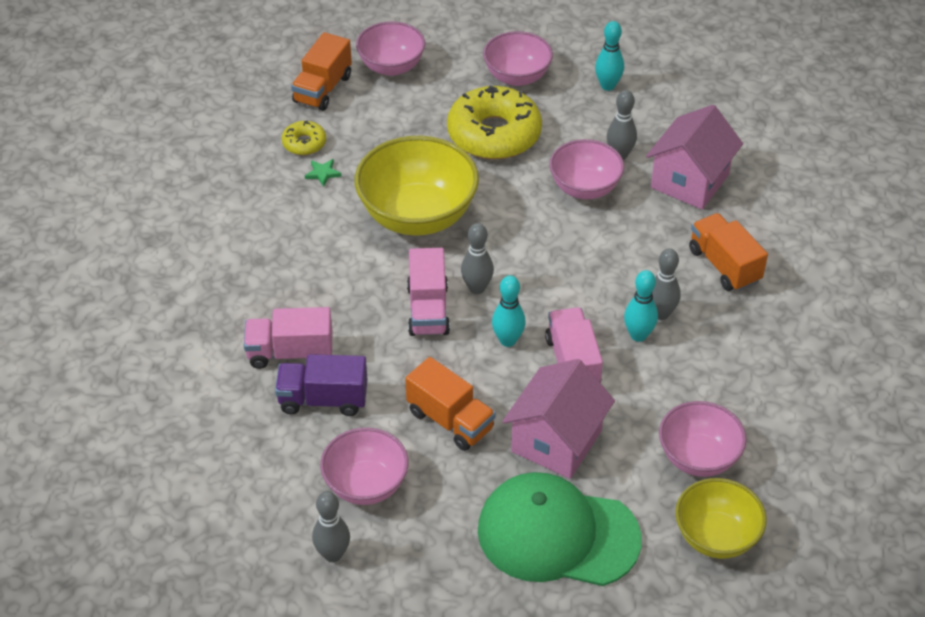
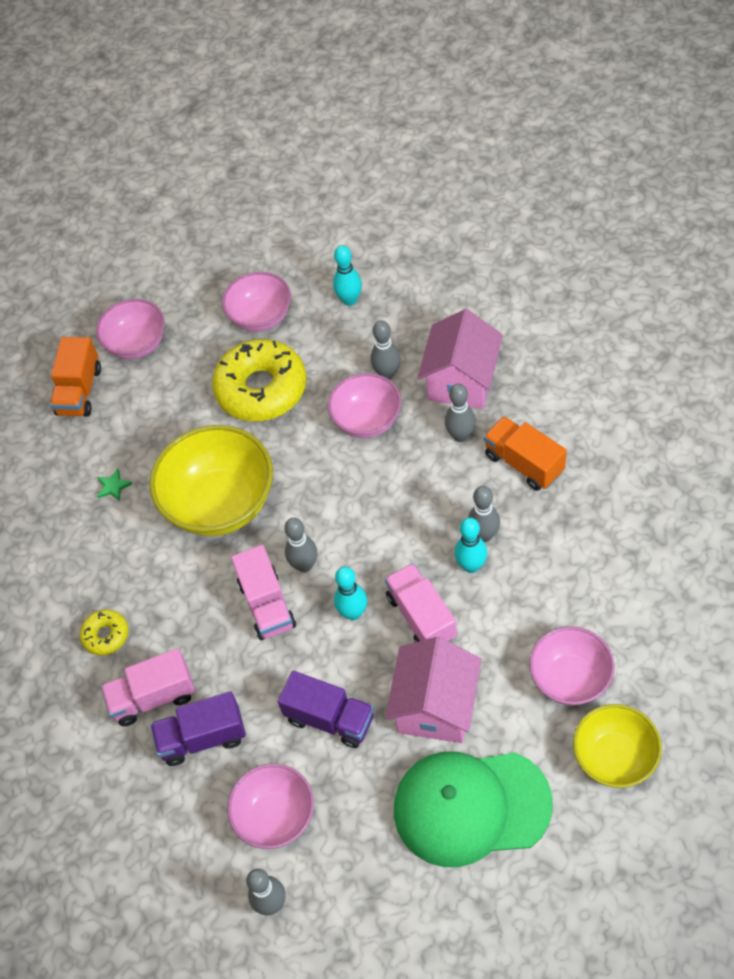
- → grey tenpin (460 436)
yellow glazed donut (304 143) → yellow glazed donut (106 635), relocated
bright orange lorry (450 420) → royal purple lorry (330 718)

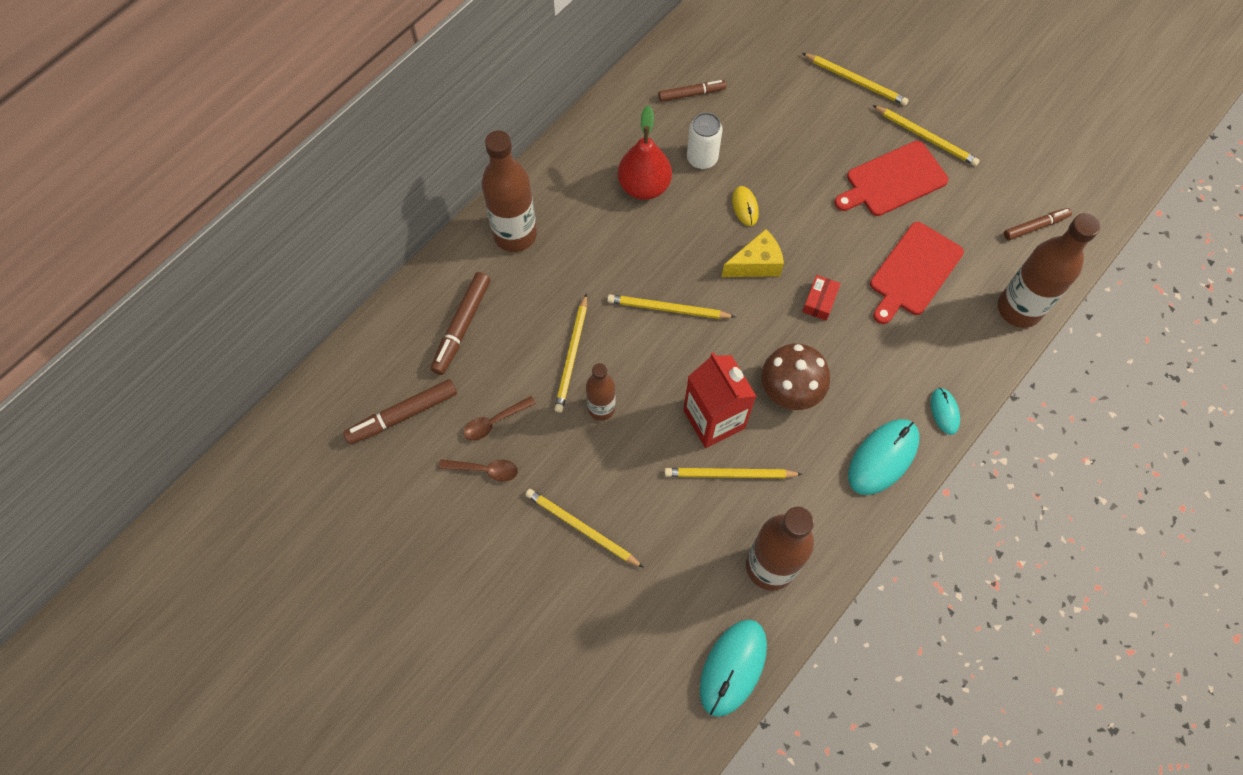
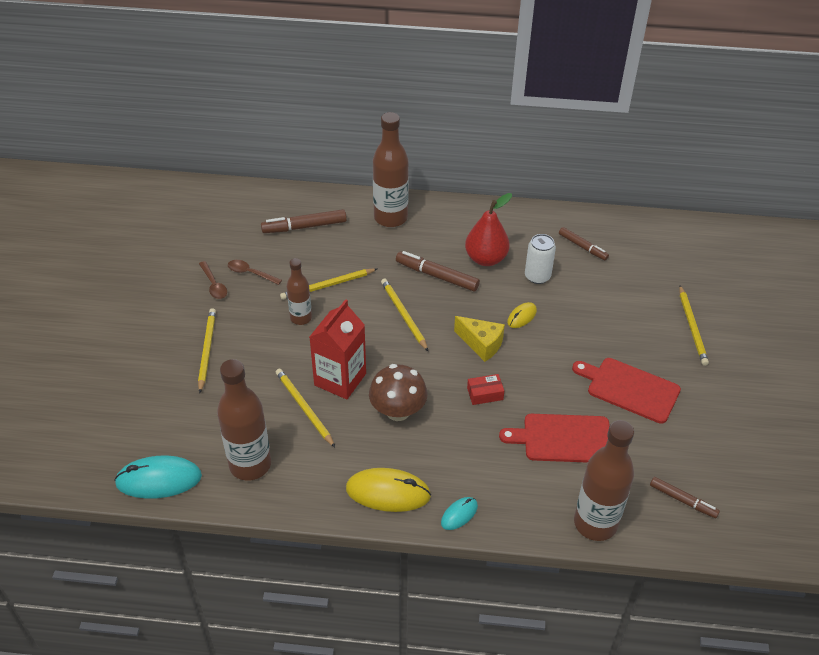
yellow pencil (926 137) → -
dark brown felt pen (402 415) → dark brown felt pen (437 276), relocated
teal computer mouse (883 457) → yellow computer mouse (388 492)

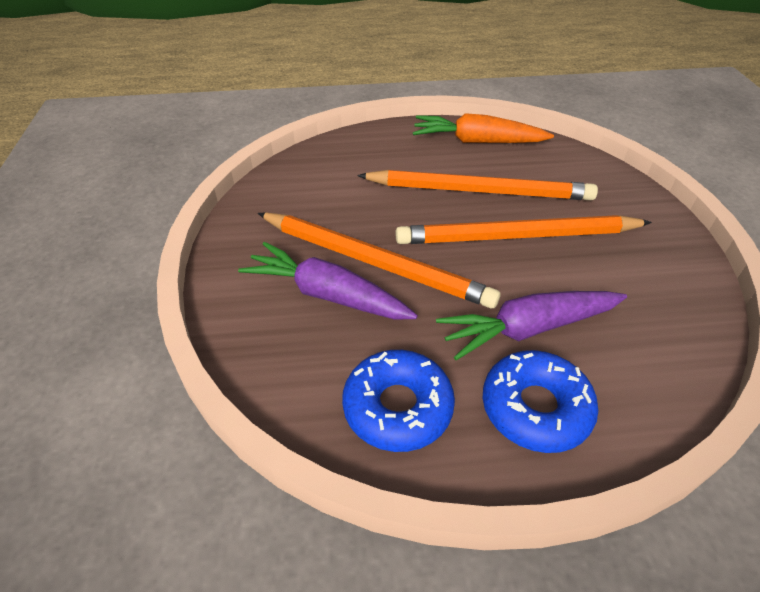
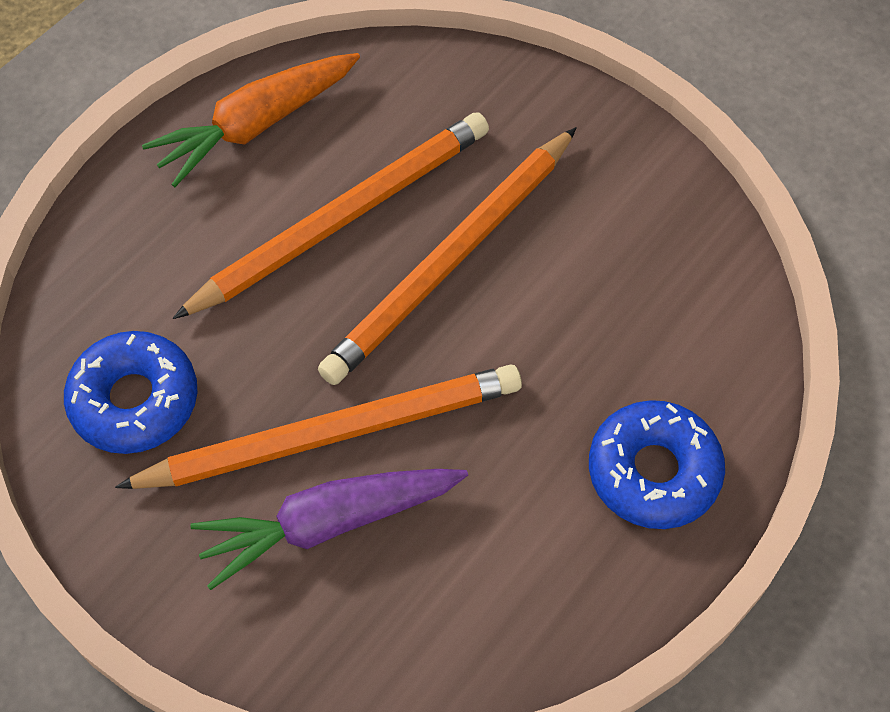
royal purple root vegetable (528 329) → -
blue glazed donut (397 407) → blue glazed donut (135 400), relocated

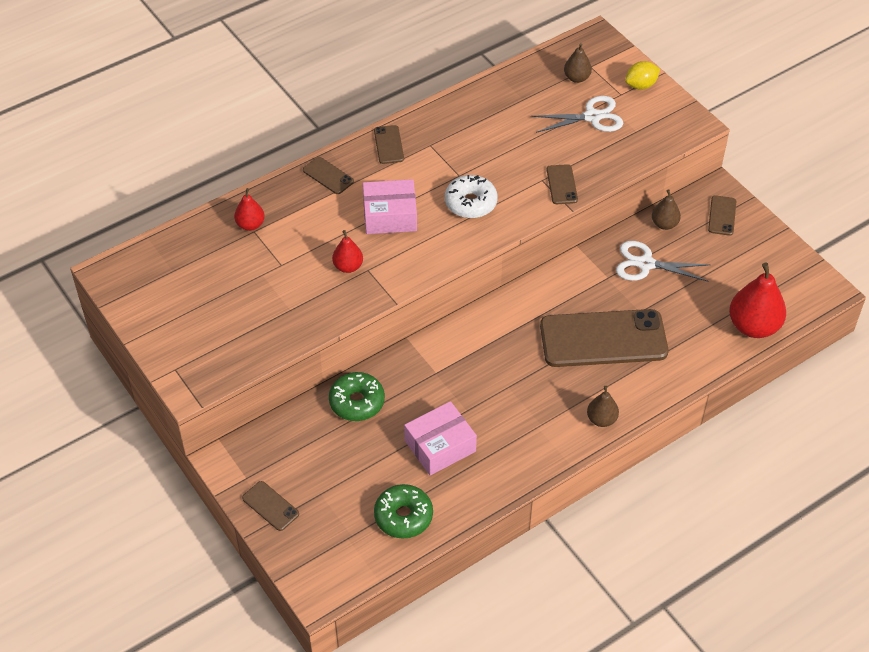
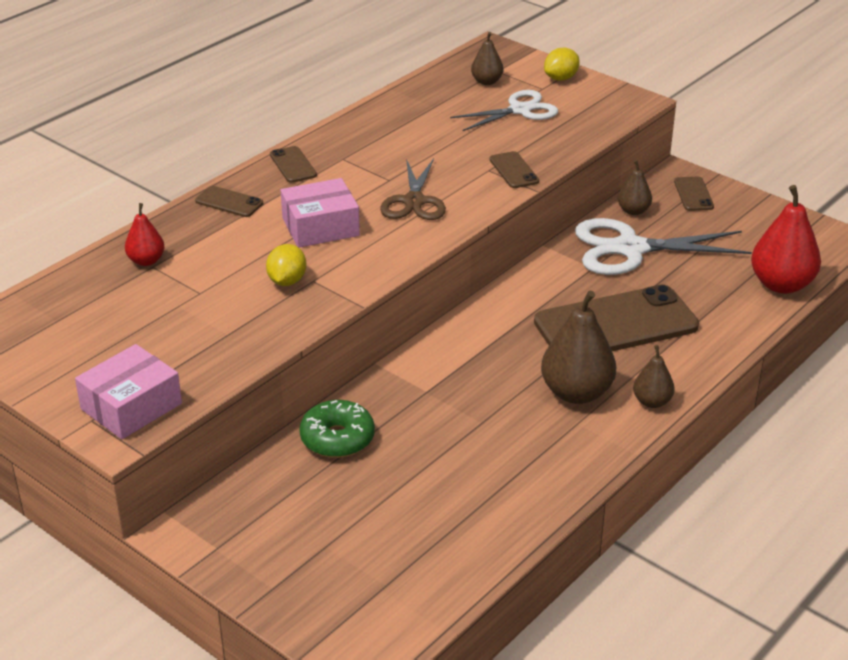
dark brown smartphone (270 506) → -
green glazed donut (403 516) → -
- → dark brown pear (576 393)
rosy box (440 446) → rosy box (131 406), relocated
red pear (348 266) → yellow lemon (287 281)
white glazed donut (470 203) → dark brown pair of scissors (414 201)
white pair of scissors (646 264) → white pair of scissors (630 248), x1.53

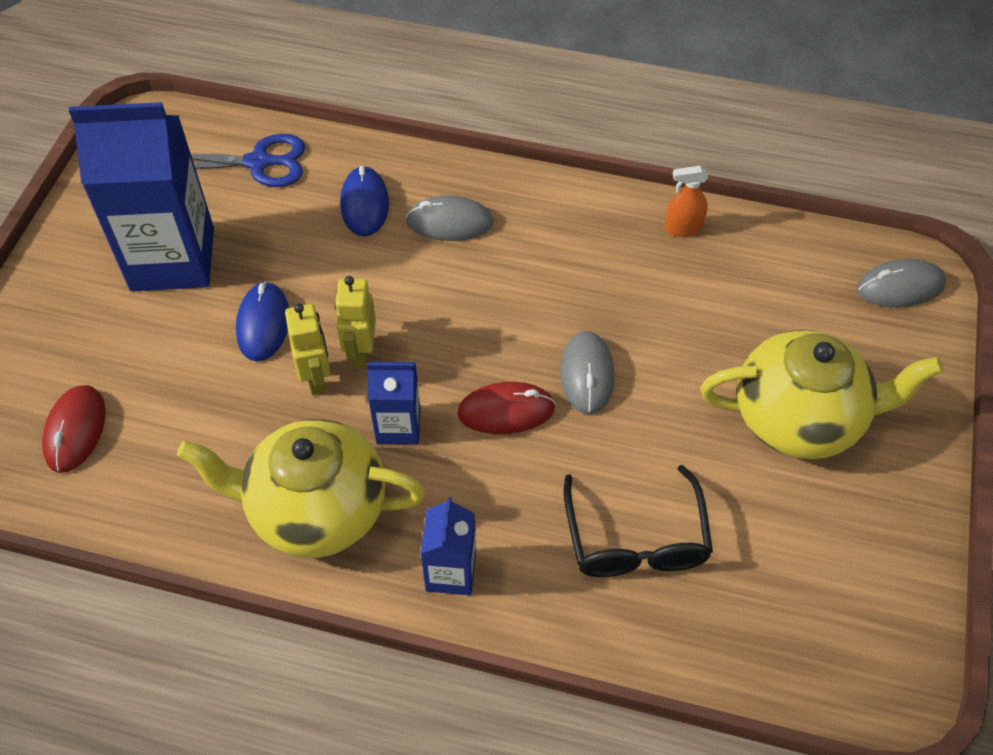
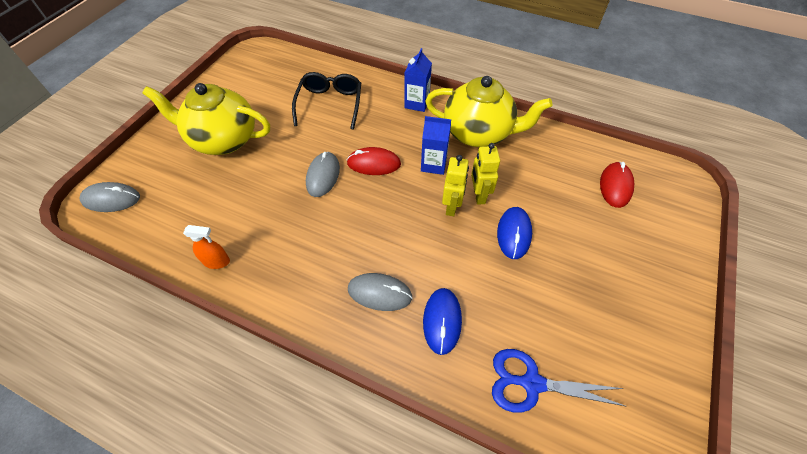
blue carton (173 259) → -

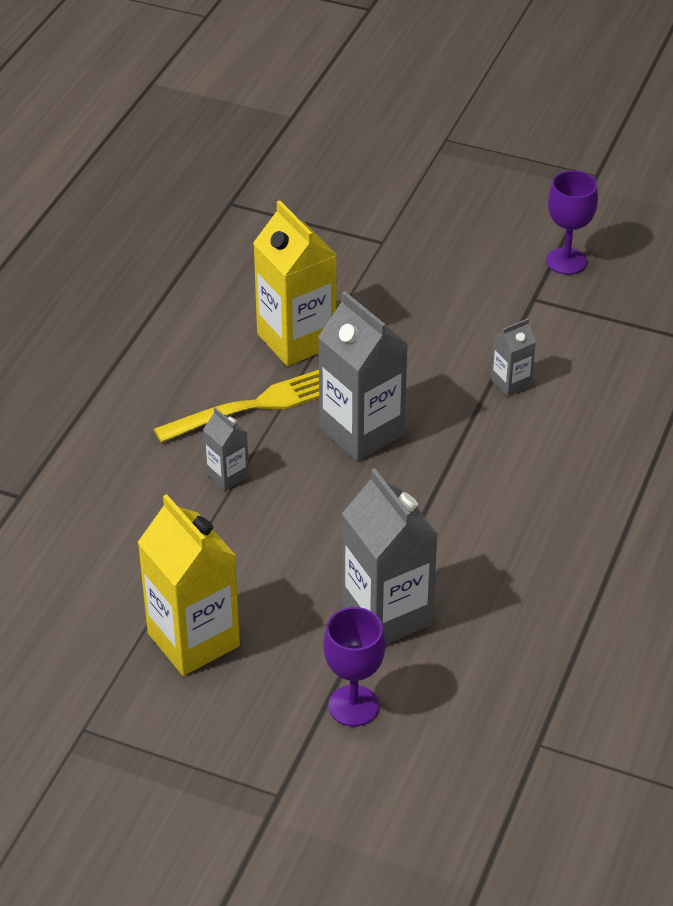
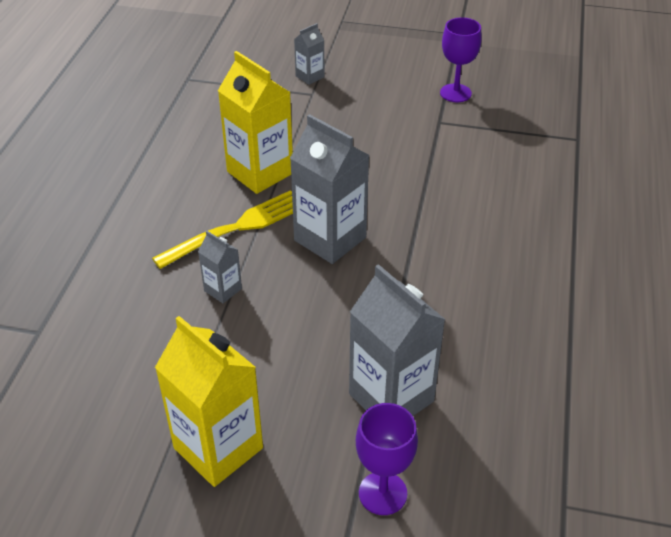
grey carton (511 383) → grey carton (310 76), relocated

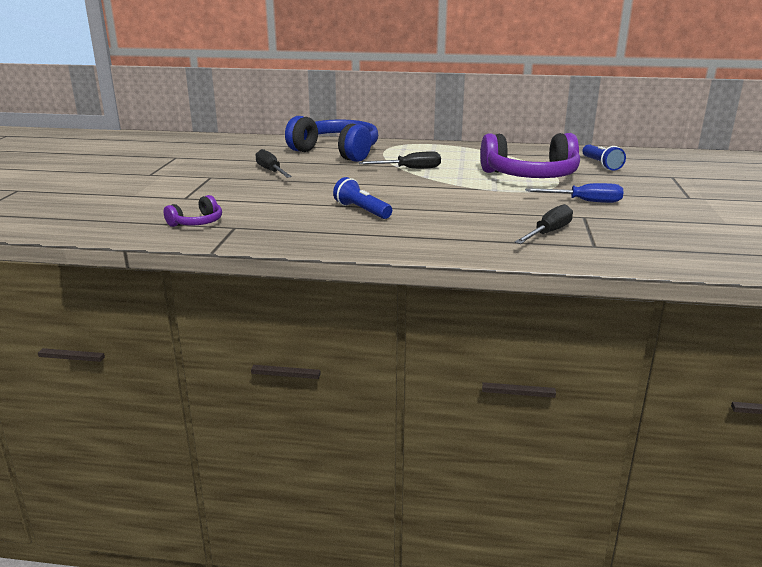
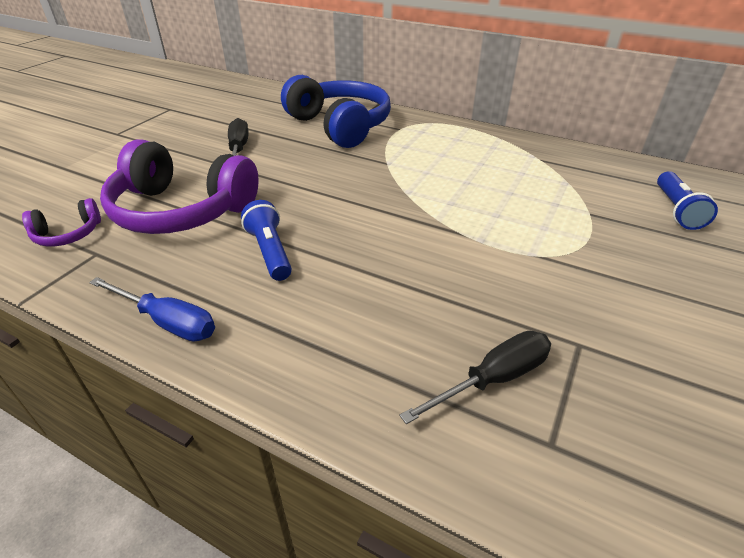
ebony flat screwdriver (410 169) → -
royal purple headset (530 176) → royal purple headset (182 210), relocated
blue flat screwdriver (584 201) → blue flat screwdriver (167 322), relocated

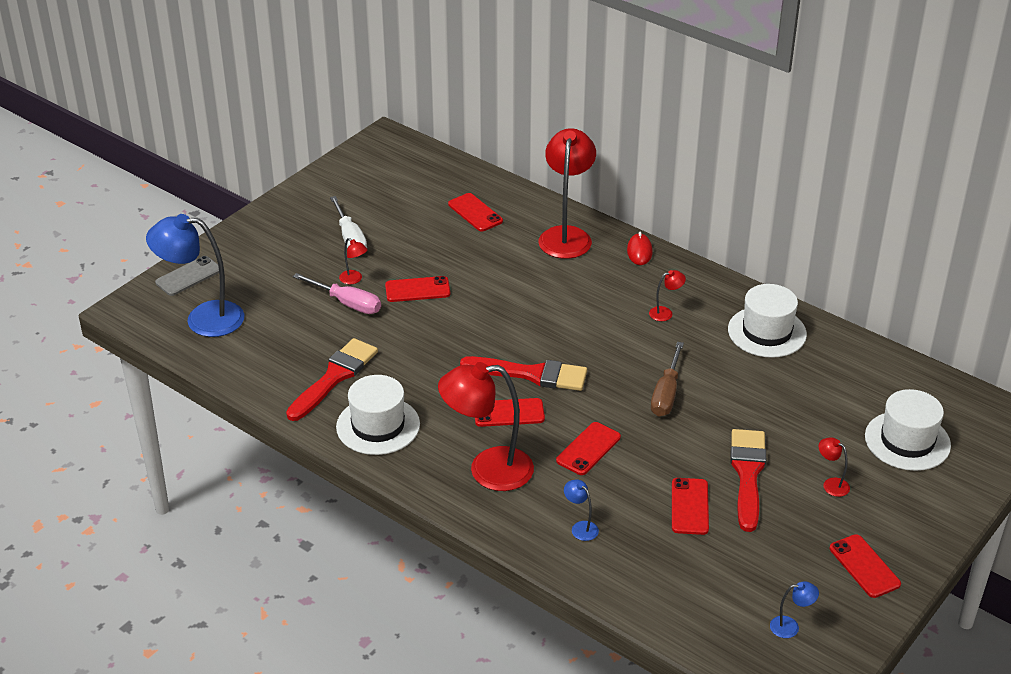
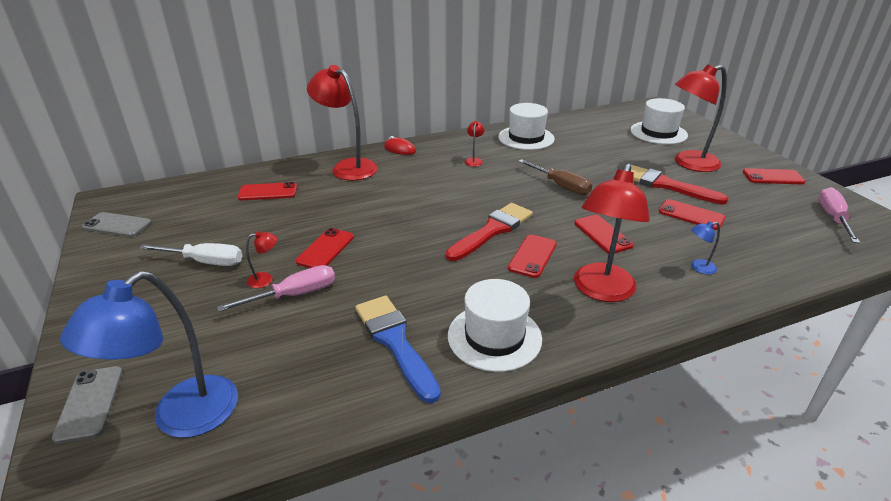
- → grey smartphone (117 225)
blue lamp (790 626) → rosy flat screwdriver (832 218)
red paint brush (334 377) → blue paint brush (395 342)
red lamp (831 484) → red lamp (688 163), x2.41

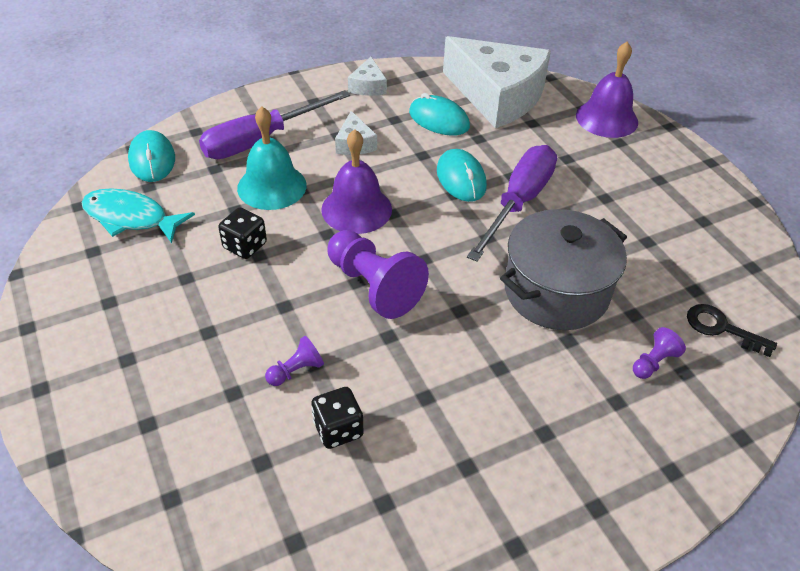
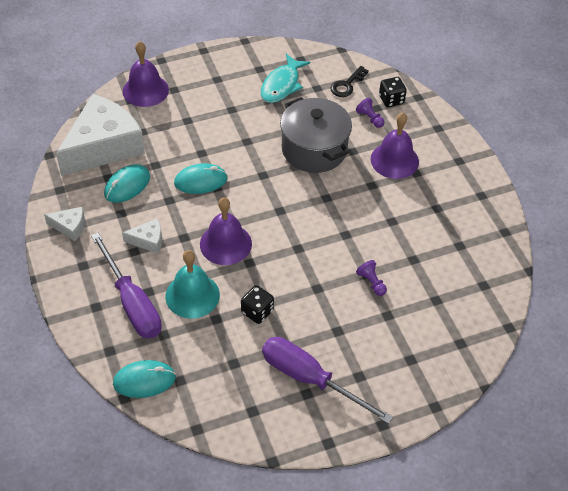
royal purple chess pawn (374 286) → -
- → royal purple bell (394 160)
teal toy fish (130 218) → teal toy fish (282 85), relocated
ebony die (338 429) → ebony die (391 100), relocated
royal purple flat screwdriver (518 202) → royal purple flat screwdriver (310 379), relocated

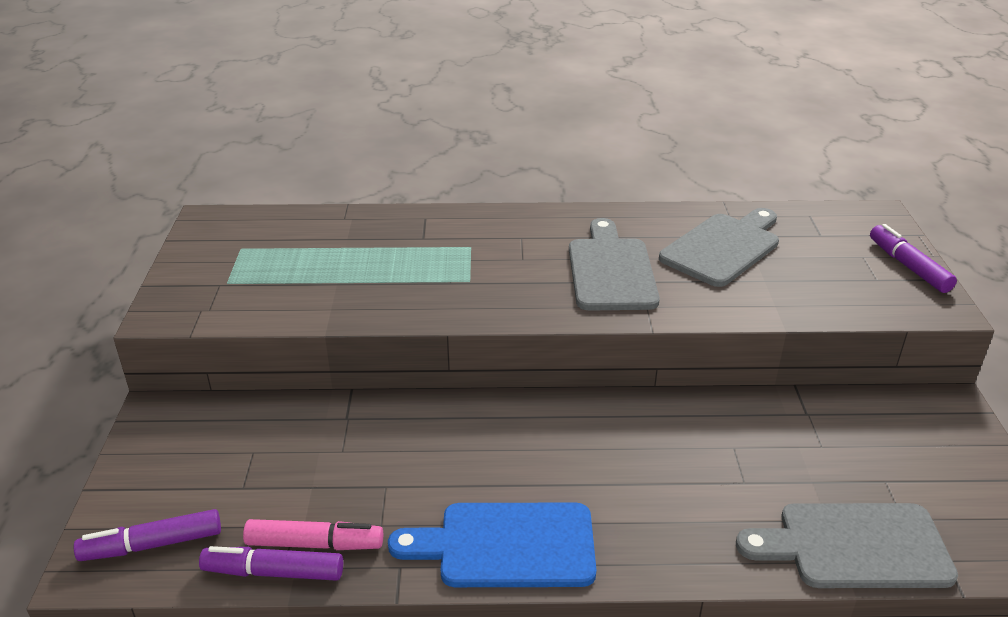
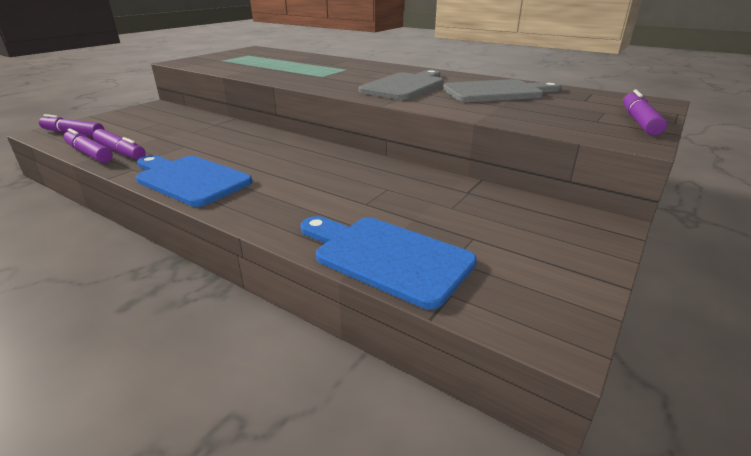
rosy felt pen (314 544) → royal purple felt pen (120 151)
grey bread board (854 546) → blue bread board (386 257)

